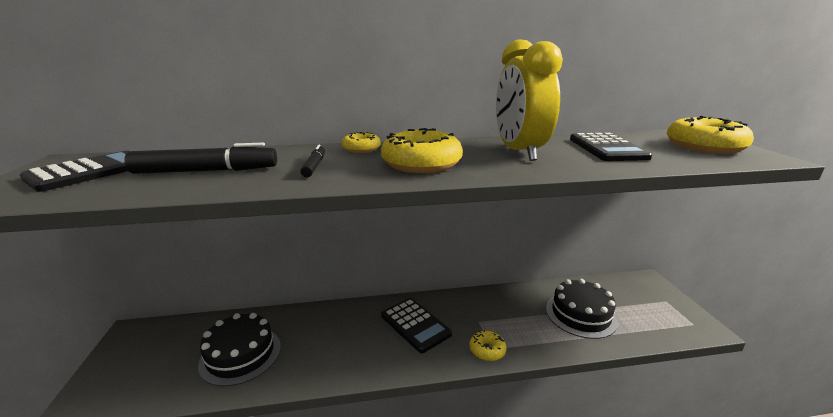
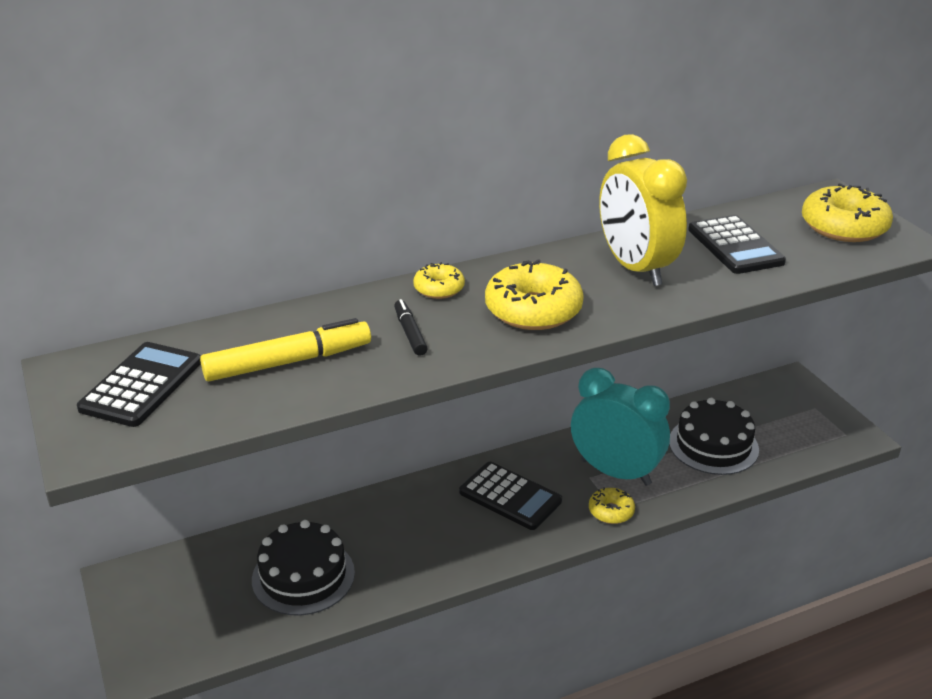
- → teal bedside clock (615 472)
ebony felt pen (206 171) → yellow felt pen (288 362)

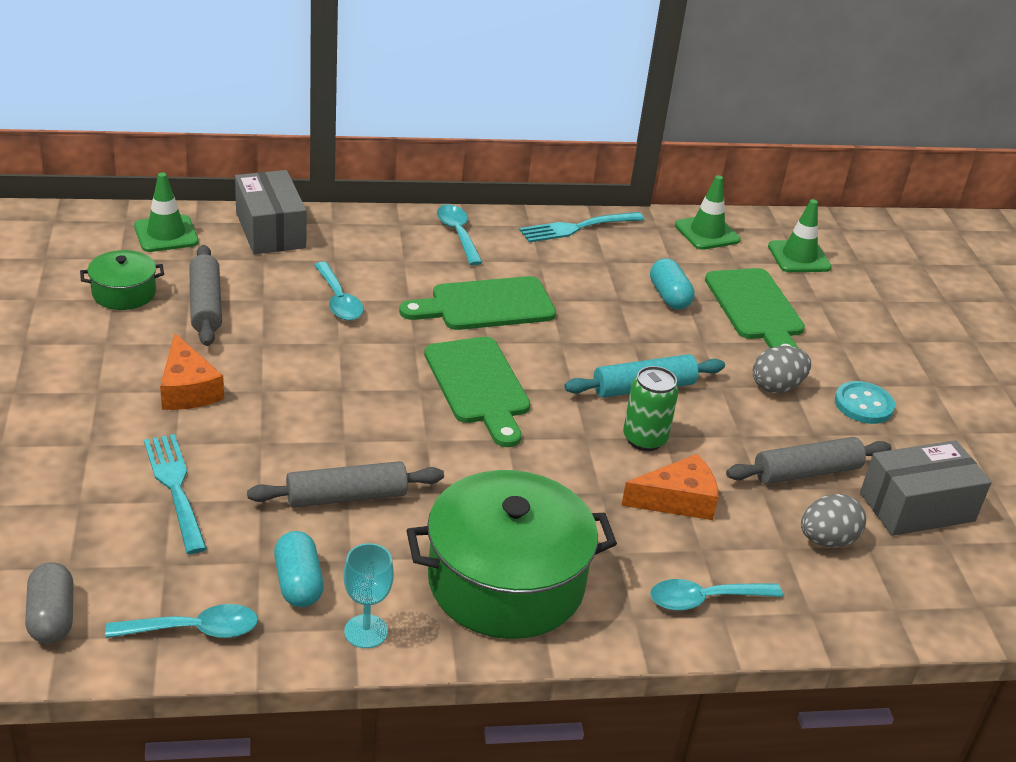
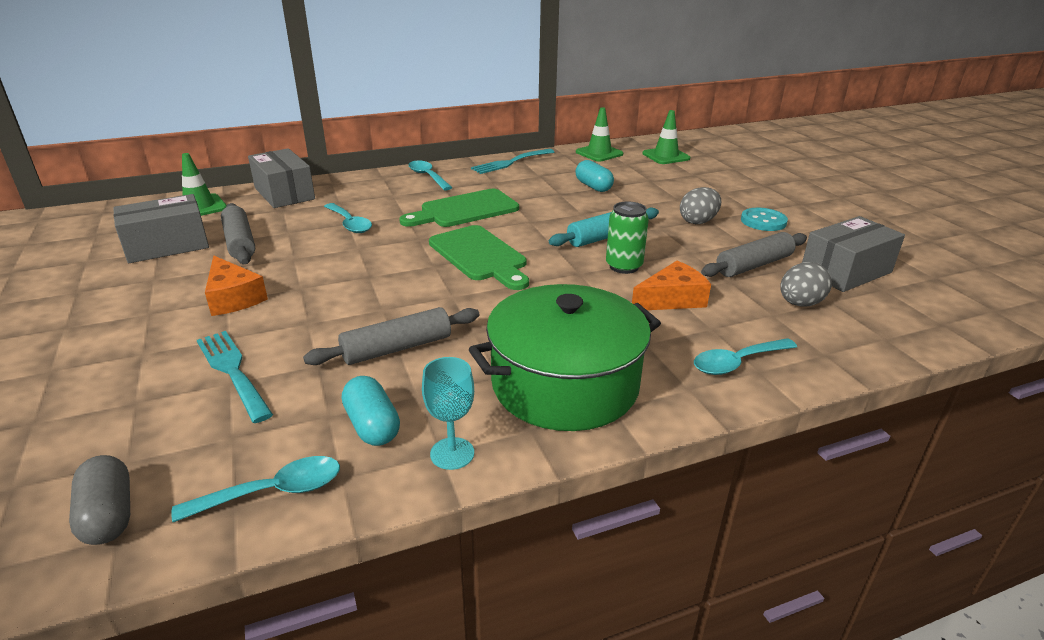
green bread board (756 309) → -
green cooking pot (124 293) → grey box (167 246)

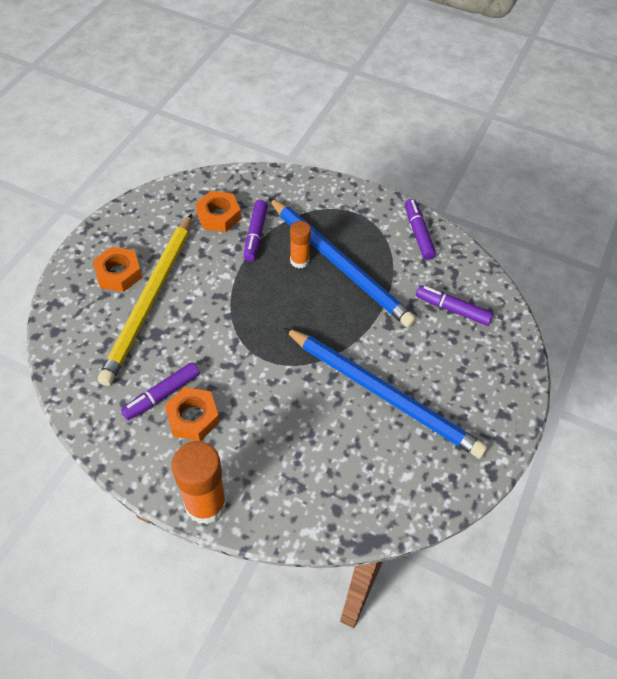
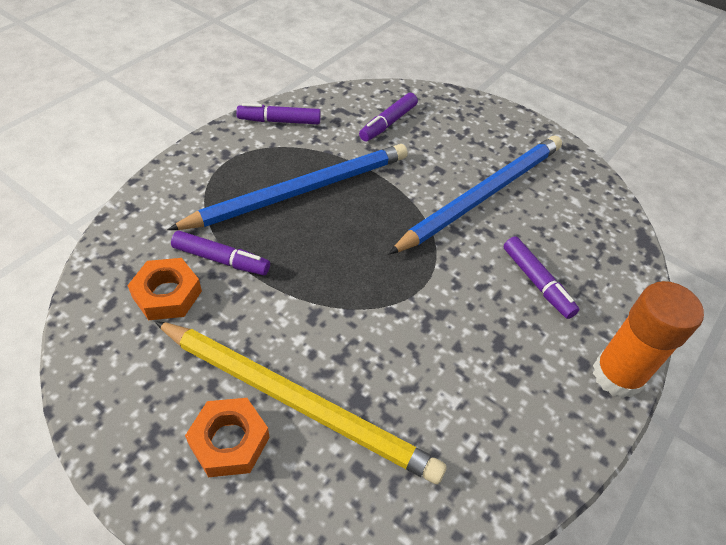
bright orange nut (193 417) → -
bright orange stick of glue (299 260) → -
royal purple felt pen (162 395) → royal purple felt pen (537 282), relocated

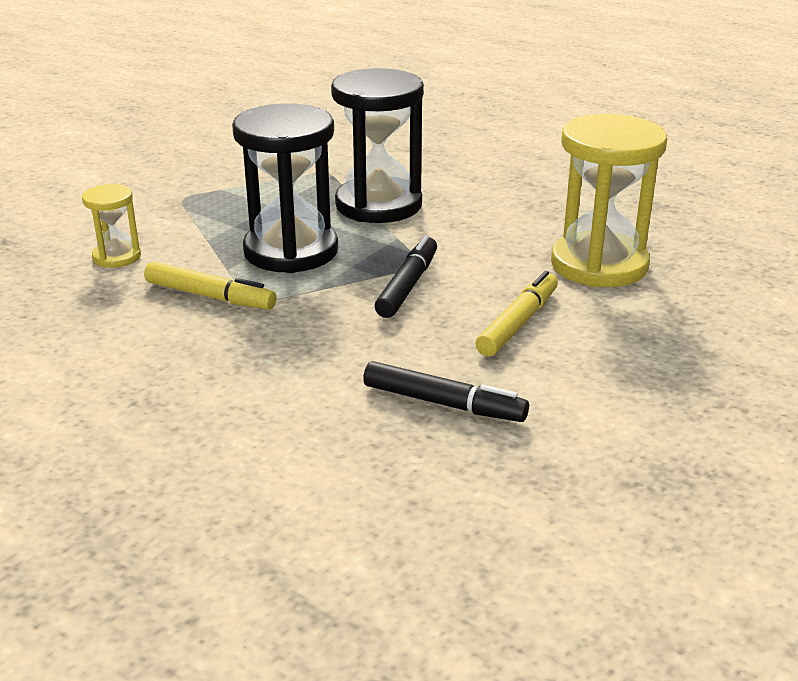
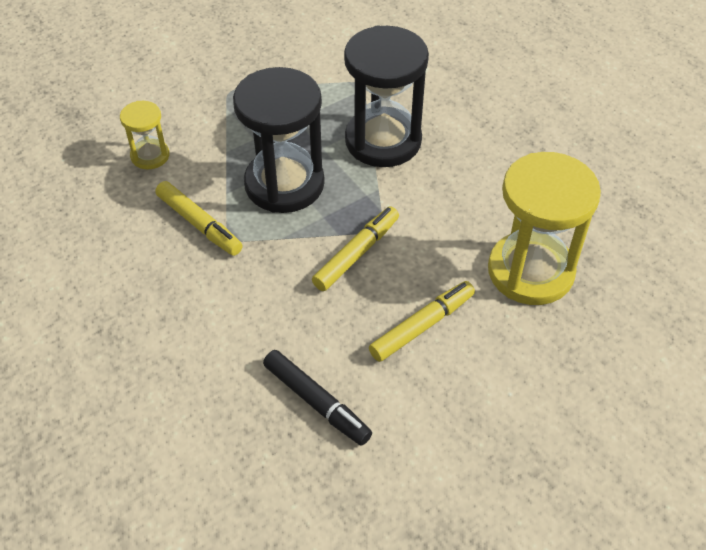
ebony felt pen (407 285) → yellow felt pen (356 254)

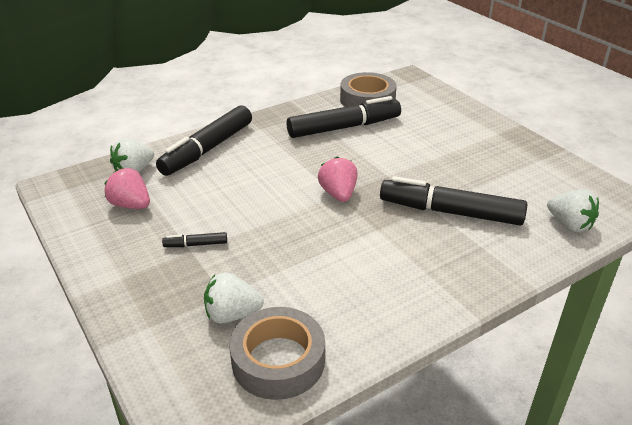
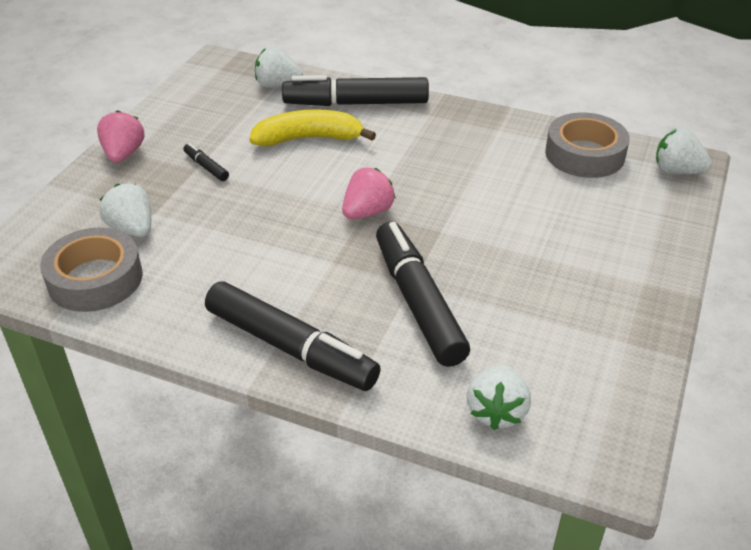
- → yellow banana (309 139)
- → white toy strawberry (677 171)
rosy toy strawberry (131 205) → rosy toy strawberry (123 154), relocated
ebony felt pen (344 127) → ebony felt pen (291 348), relocated

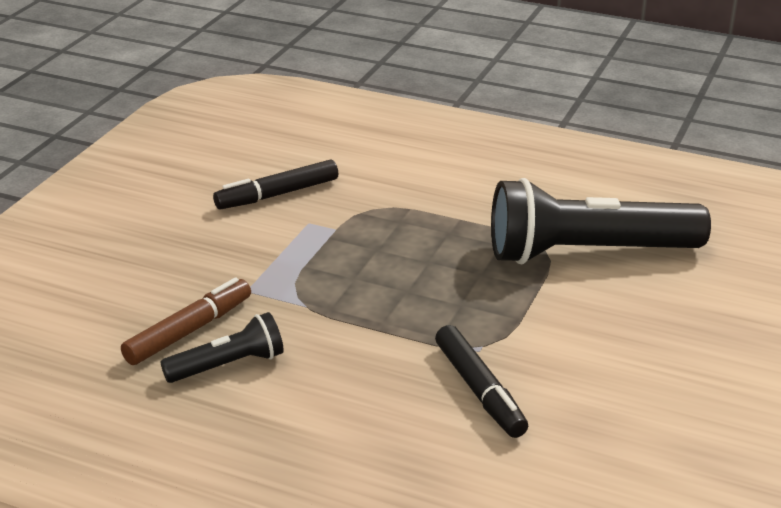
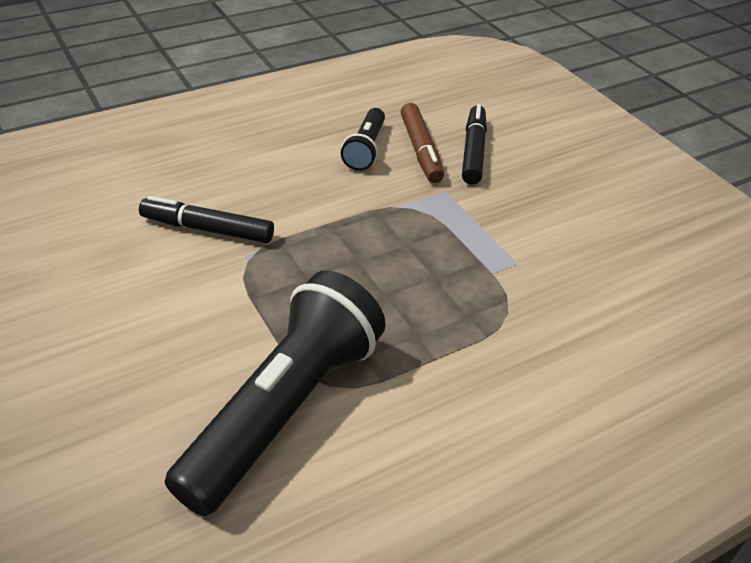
ebony felt pen (277 194) → ebony felt pen (473 151), relocated

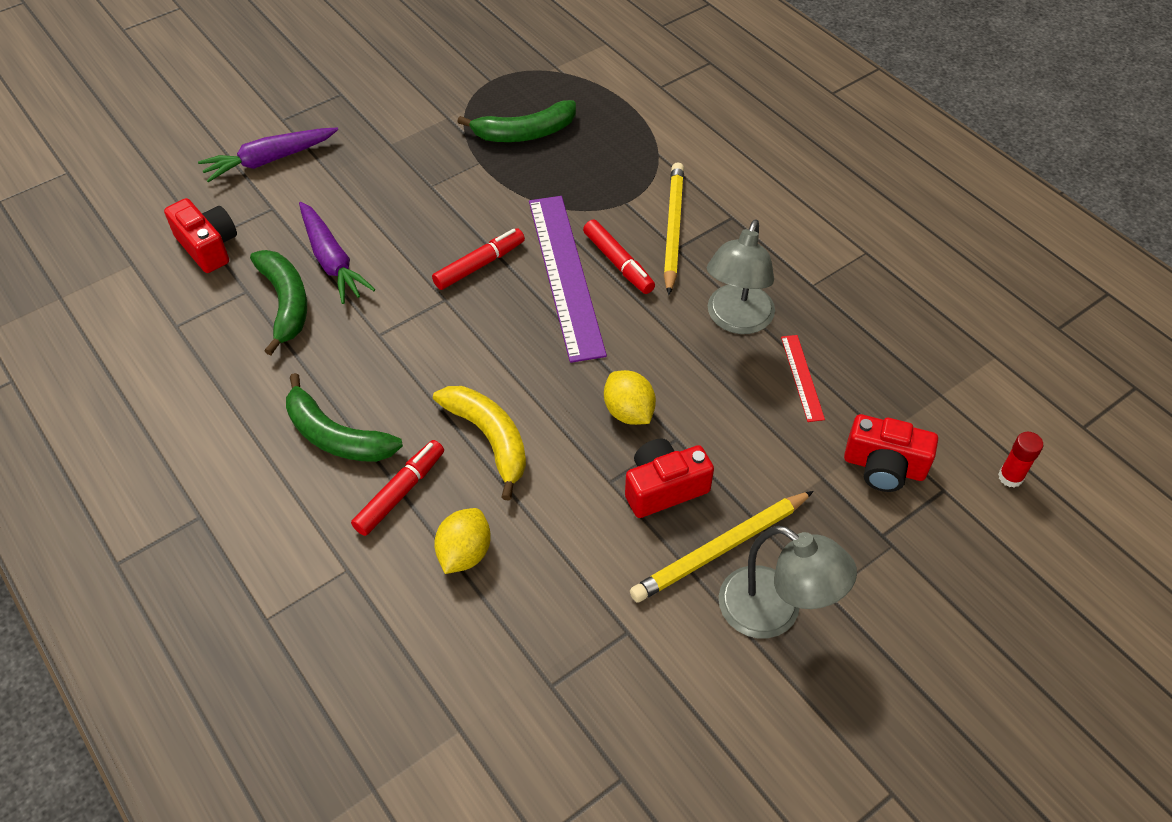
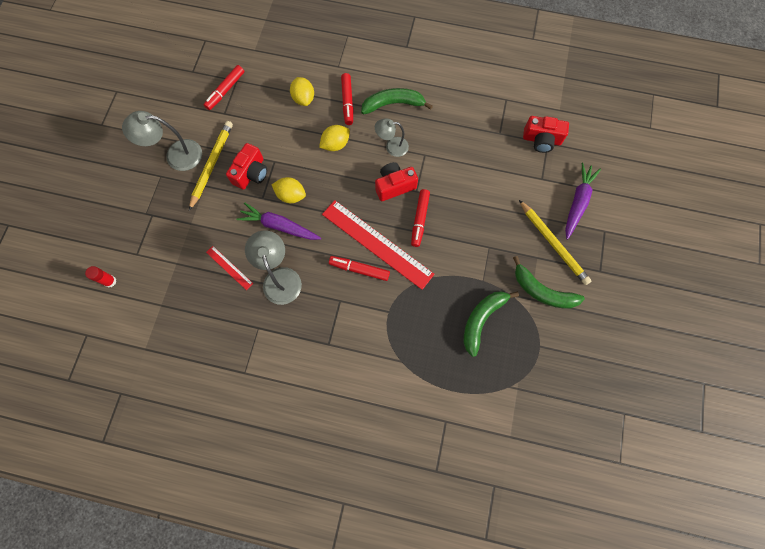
- → red felt pen (225 90)
- → grey lamp (392 146)
green banana (285 303) → green banana (542 291), relocated
royal purple root vegetable (331 260) → royal purple root vegetable (280 226), relocated
yellow pencil (673 229) → yellow pencil (553 244), relocated
red photo camera (884 467) → red photo camera (394 186), relocated
yellow banana (489 438) → yellow lemon (335 144)
royal purple ruler (565 275) → red ruler (377 244)

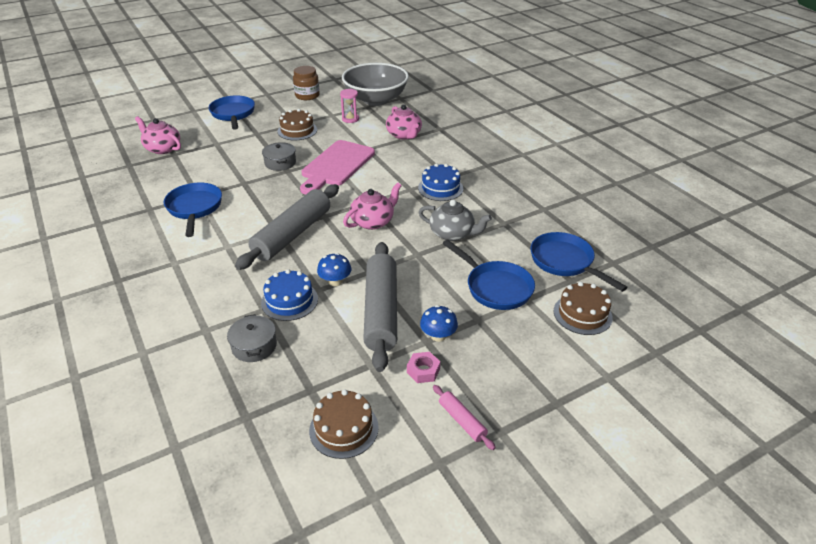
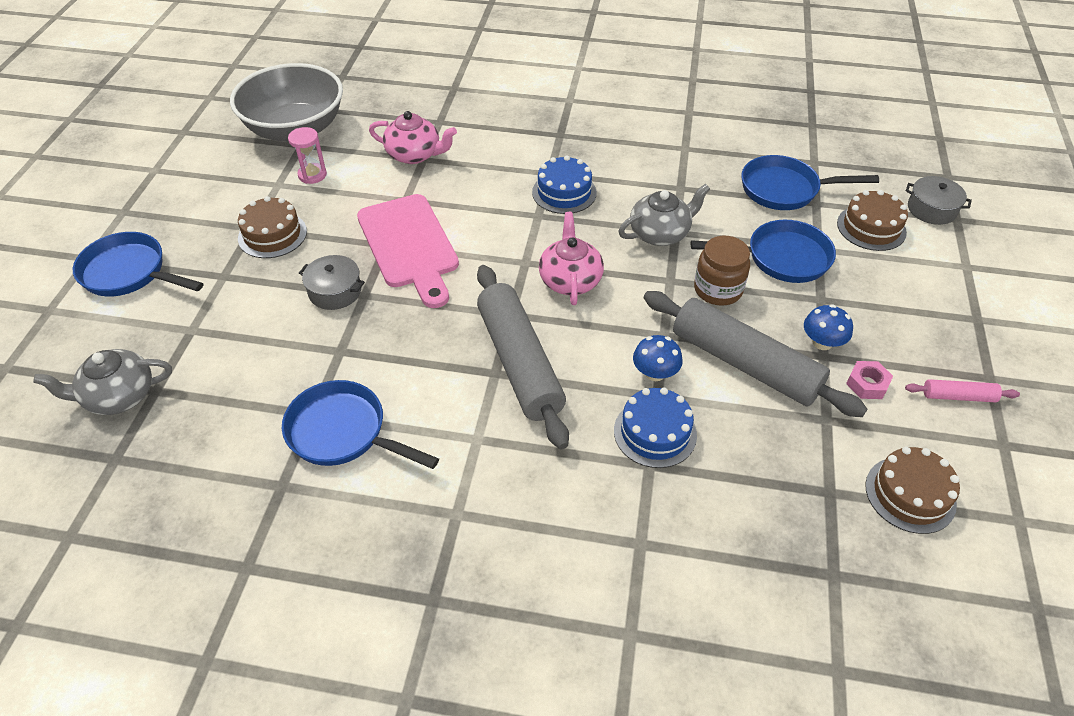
grey cooking pot (254 346) → grey cooking pot (931 209), relocated
dark brown jar (307 95) → dark brown jar (718 290), relocated
rosy tea pot (162 148) → grey tea pot (119 396)

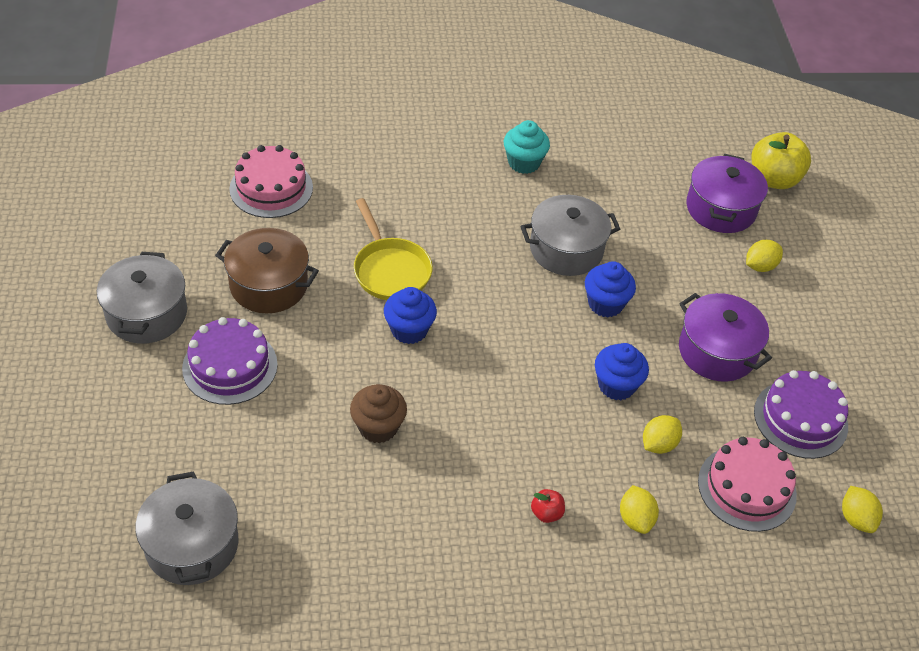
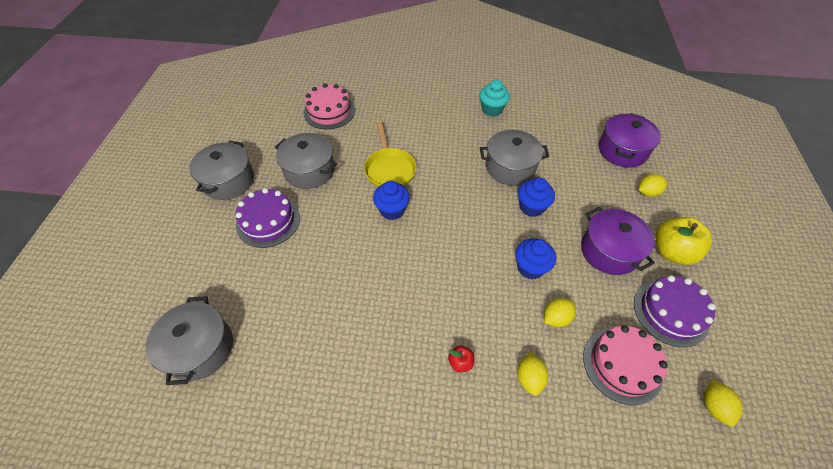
dark brown muffin (378 427) → -
yellow apple fruit (773 179) → yellow apple fruit (672 252), relocated
dark brown cooking pot (269 285) → grey cooking pot (309 171)

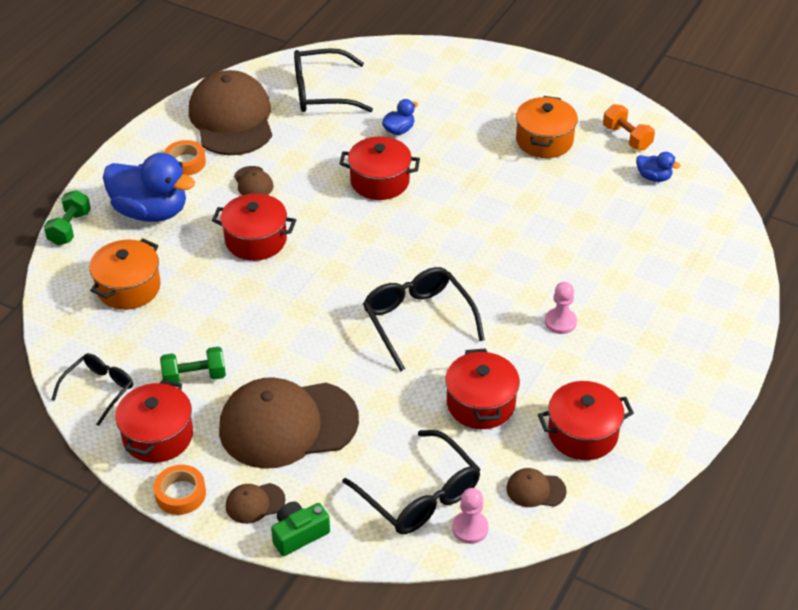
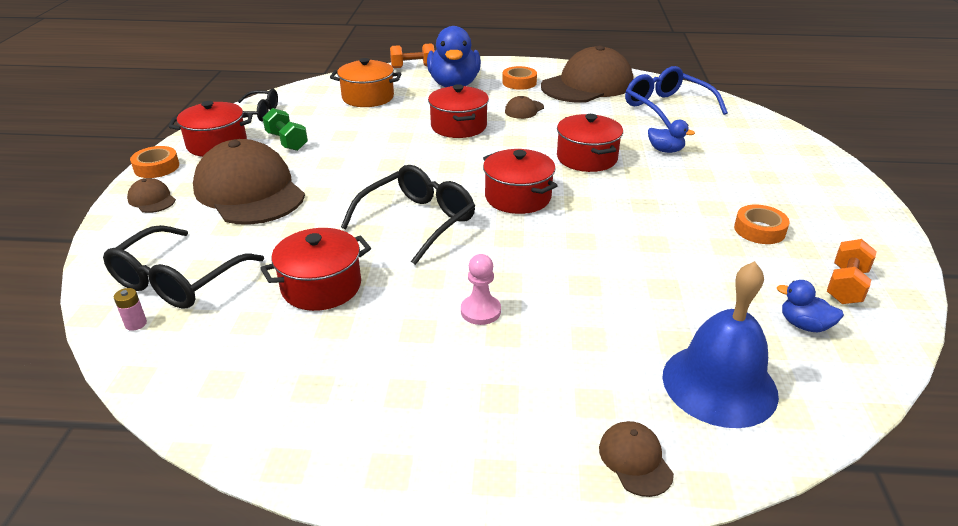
green photo camera (299 534) → -
- → blue bell (719 384)
dark brown peaked cap (535 490) → dark brown peaked cap (635 460), relocated
red cooking pot (582 433) → red cooking pot (518 197), relocated
rosy chess pawn (470 528) → rosy AA battery (136 324)
bright orange cooking pot (544 141) → bright orange tape (759 230)
green dumbbell (70 228) → bright orange dumbbell (413 67)
ebony eyeglasses (321 92) → blue eyeglasses (666 108)
blue duck (653 177) → blue duck (804 325), 120 degrees clockwise

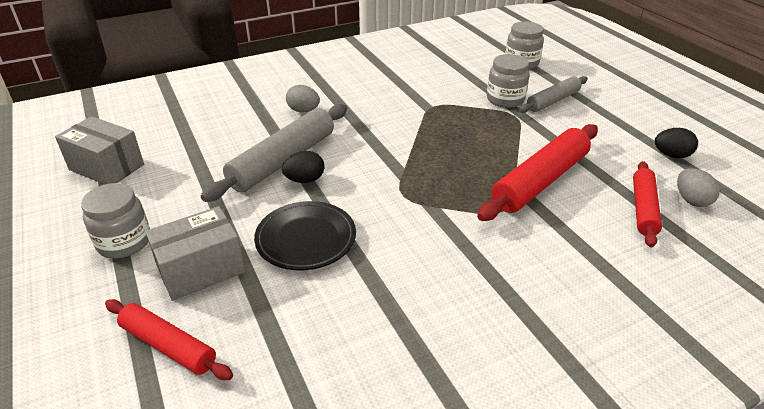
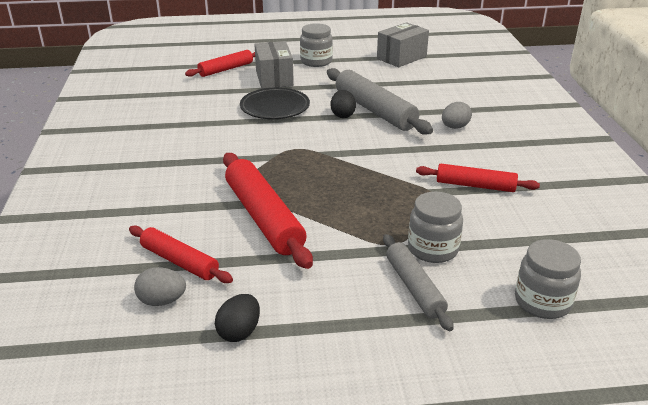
- → red pastry roller (475 185)

